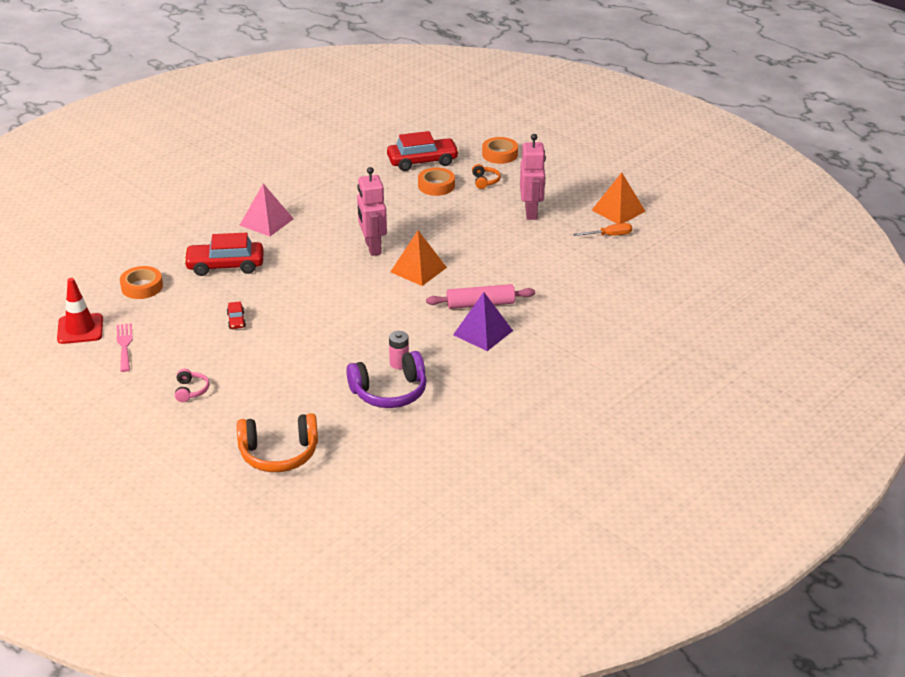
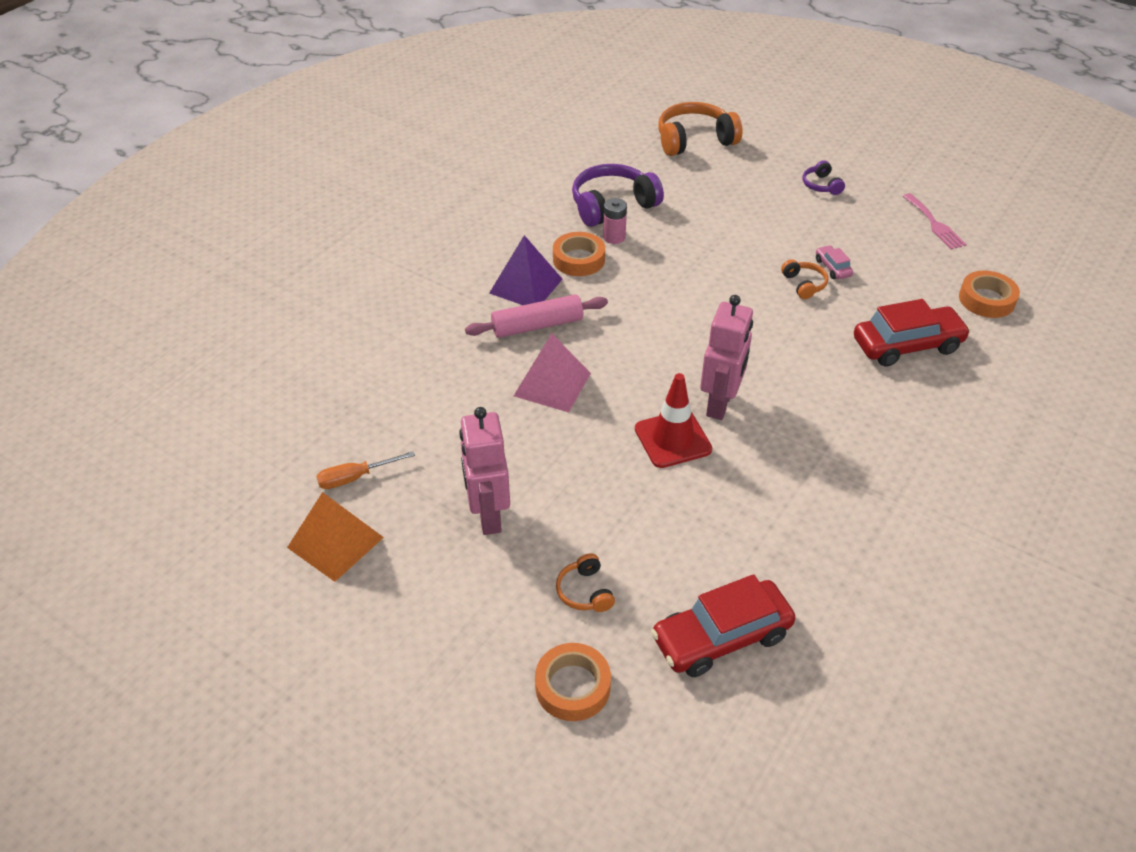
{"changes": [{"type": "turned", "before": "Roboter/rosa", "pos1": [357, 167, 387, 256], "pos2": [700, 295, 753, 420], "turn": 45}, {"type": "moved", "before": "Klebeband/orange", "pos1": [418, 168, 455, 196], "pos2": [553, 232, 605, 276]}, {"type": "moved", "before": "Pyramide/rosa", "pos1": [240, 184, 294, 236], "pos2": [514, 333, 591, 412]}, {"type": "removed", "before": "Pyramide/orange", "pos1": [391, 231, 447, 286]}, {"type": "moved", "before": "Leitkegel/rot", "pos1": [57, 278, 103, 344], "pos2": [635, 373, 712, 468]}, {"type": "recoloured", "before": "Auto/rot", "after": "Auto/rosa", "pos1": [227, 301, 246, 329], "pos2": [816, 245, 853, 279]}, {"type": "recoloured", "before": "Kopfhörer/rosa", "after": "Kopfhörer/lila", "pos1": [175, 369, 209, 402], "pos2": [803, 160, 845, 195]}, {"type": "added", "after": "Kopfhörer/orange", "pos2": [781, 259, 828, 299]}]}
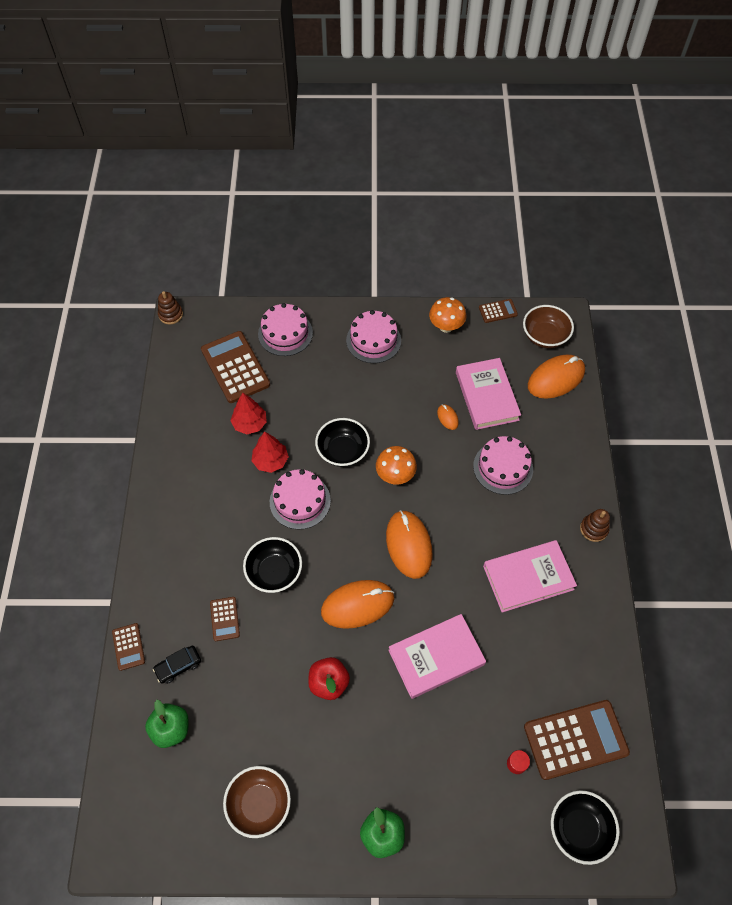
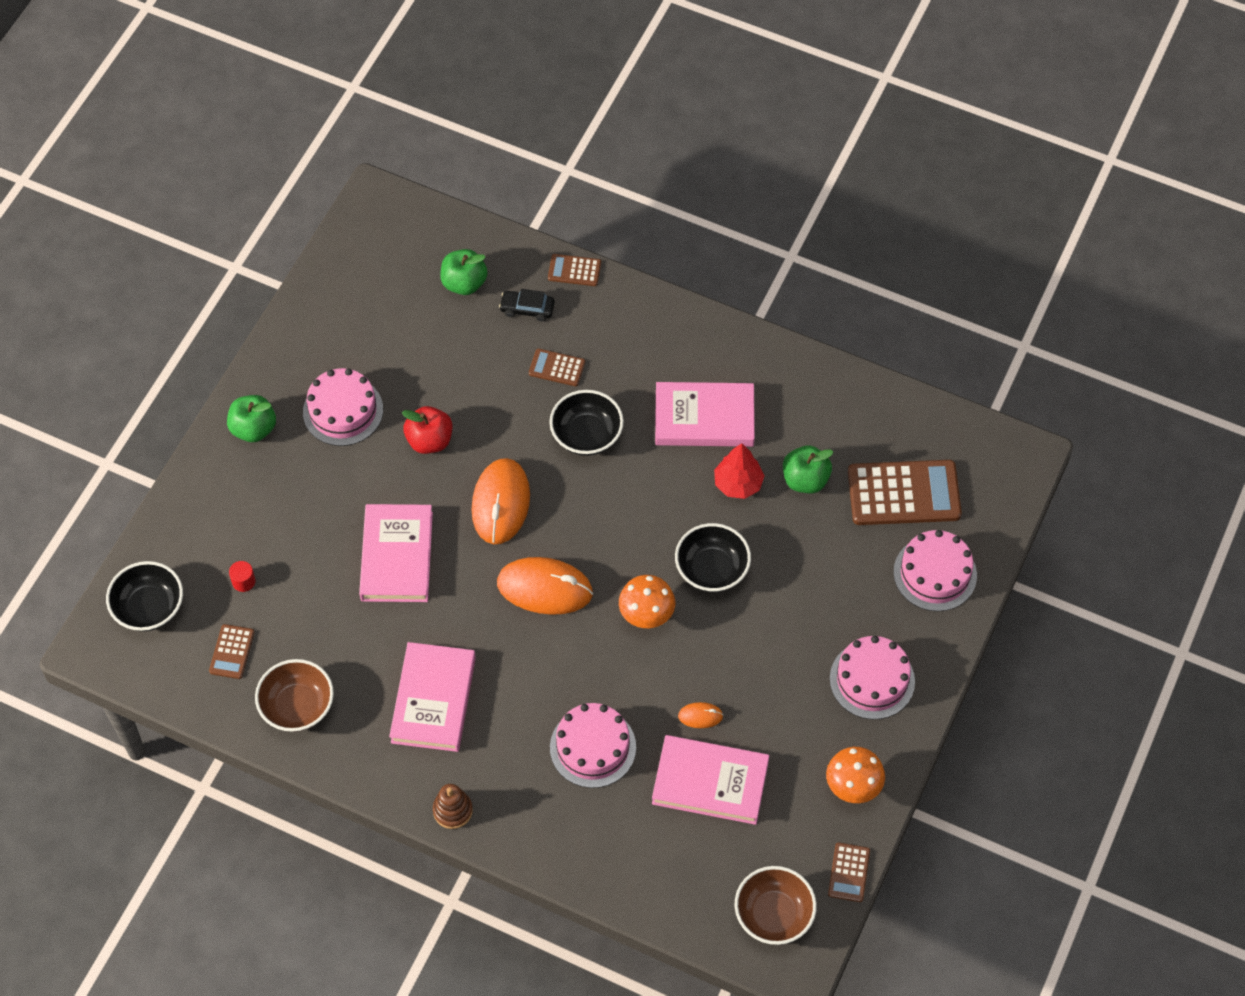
{"changes": [{"type": "removed", "before": "Stapelspielzeug/braun", "pos1": [158, 291, 183, 325]}, {"type": "removed", "before": "Computermaus/orange", "pos1": [528, 354, 585, 399]}, {"type": "replaced", "before": "Baum/rot", "after": "Apfel/grün", "pos1": [230, 393, 267, 434], "pos2": [783, 445, 833, 493]}, {"type": "moved", "before": "Kuchen/rosa", "pos1": [270, 469, 331, 529], "pos2": [303, 368, 383, 446]}, {"type": "turned", "before": "Auto/schwarz", "pos1": [153, 646, 201, 684], "pos2": [499, 289, 555, 322], "turn": -75}, {"type": "resized", "before": "Taschenrechner/braun", "pos1": [524, 700, 630, 780], "pos2": [209, 624, 254, 679], "scale": 0.49}, {"type": "moved", "before": "Schüssel/braun", "pos1": [223, 766, 291, 838], "pos2": [255, 659, 334, 732]}, {"type": "added", "after": "Buch/rosa", "pos2": [655, 382, 755, 447]}]}
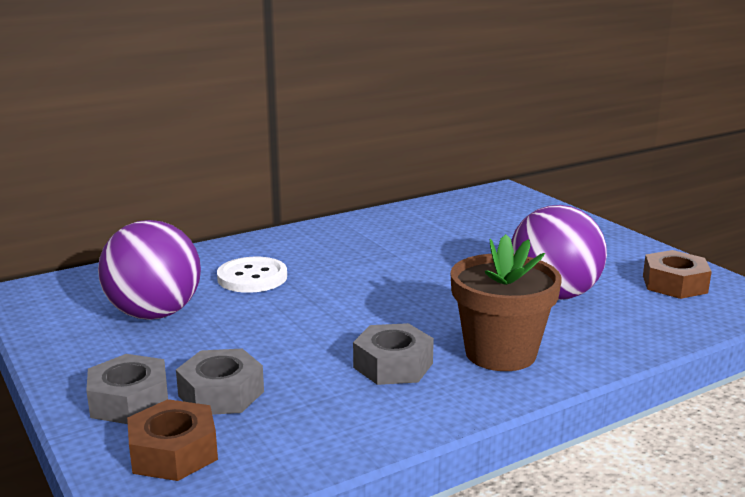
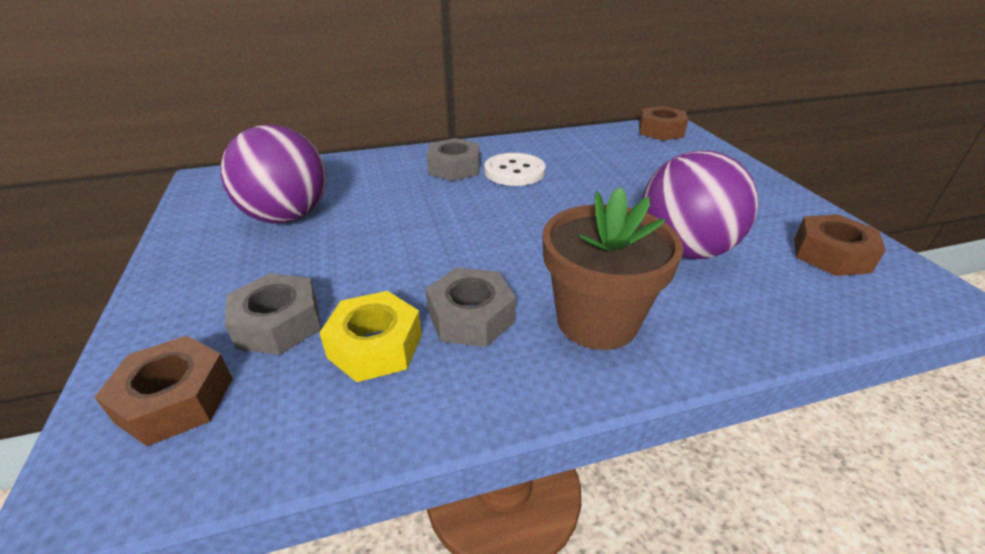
{"changes": [{"type": "moved", "before": "Knopf/weiß", "pos1": [217, 257, 287, 293], "pos2": [484, 153, 545, 186]}, {"type": "moved", "before": "Sechskantmutter/grau", "pos1": [86, 354, 168, 424], "pos2": [427, 138, 479, 181]}, {"type": "added", "after": "Sechskantmutter/braun", "pos2": [639, 106, 688, 141]}, {"type": "added", "after": "Sechskantmutter/gelb", "pos2": [319, 291, 422, 382]}]}
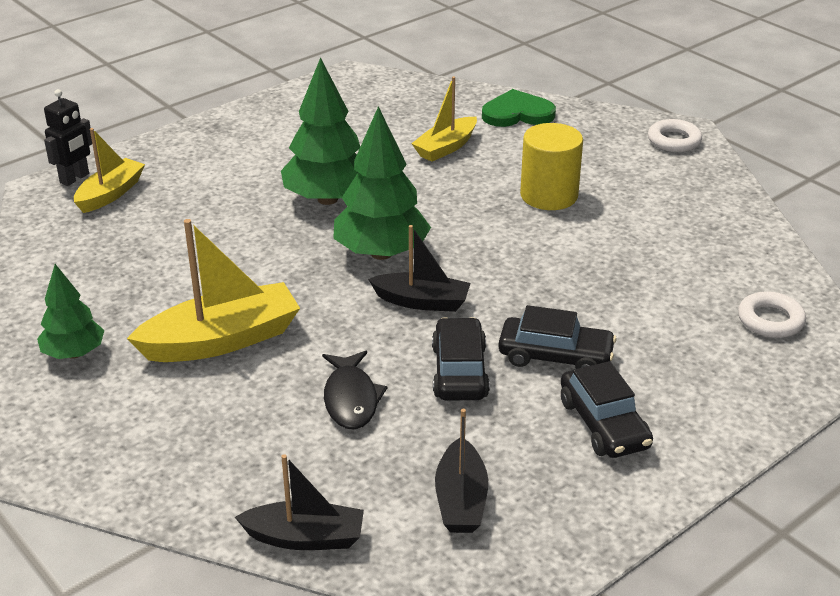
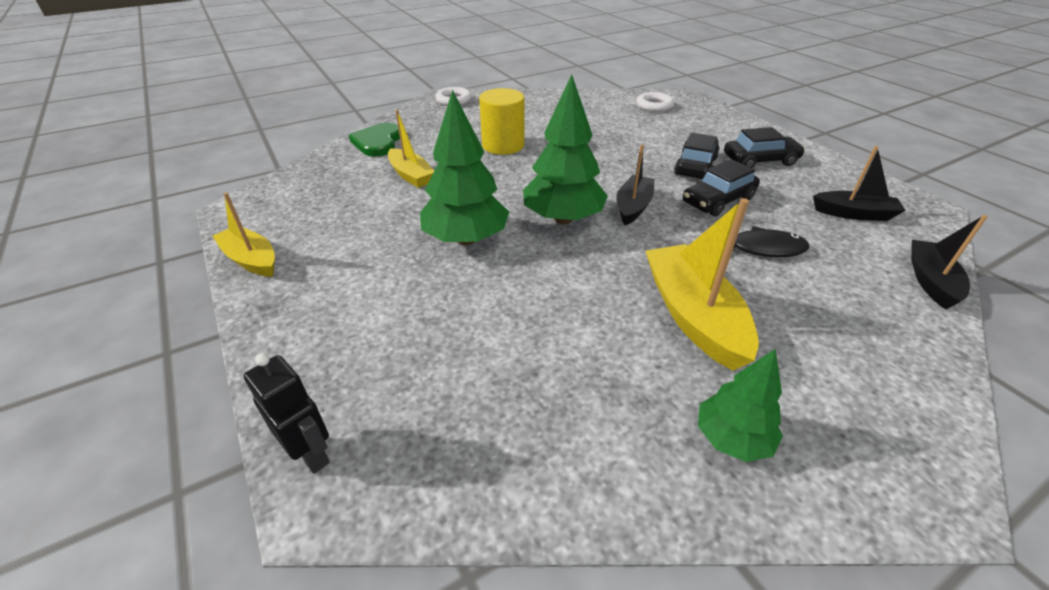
{"changes": [{"type": "moved", "before": "Boot/gelb", "pos1": [74, 128, 145, 213], "pos2": [212, 193, 275, 277]}, {"type": "turned", "before": "Auto/schwarz", "pos1": [432, 317, 490, 400], "pos2": [683, 159, 760, 217], "turn": -45}]}
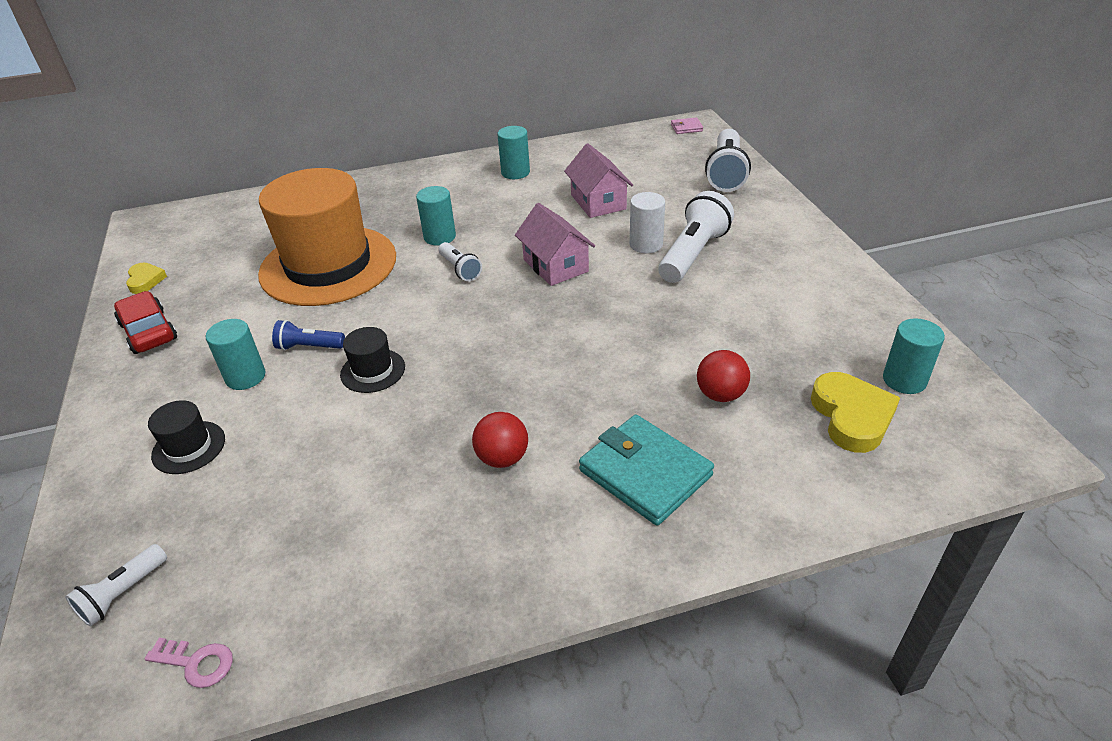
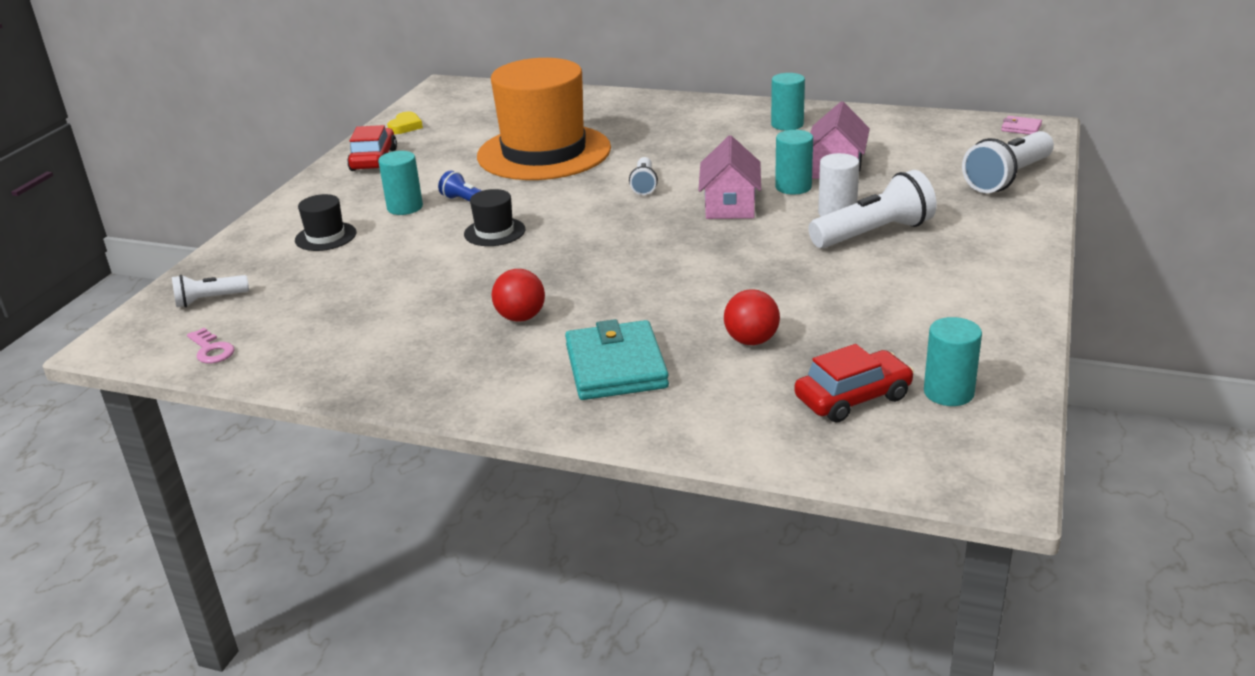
{"changes": [{"type": "moved", "before": "Vollzylinder/türkis", "pos1": [416, 186, 456, 245], "pos2": [775, 130, 813, 195]}, {"type": "replaced", "before": "Herz/gelb", "after": "Auto/rot", "pos1": [811, 372, 900, 453], "pos2": [794, 344, 914, 423]}]}
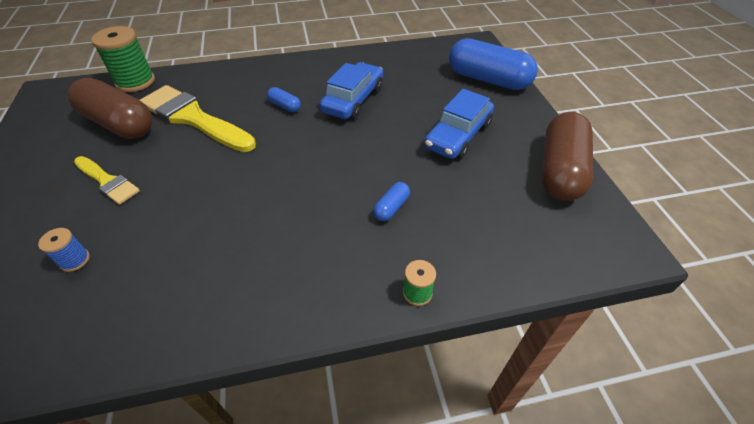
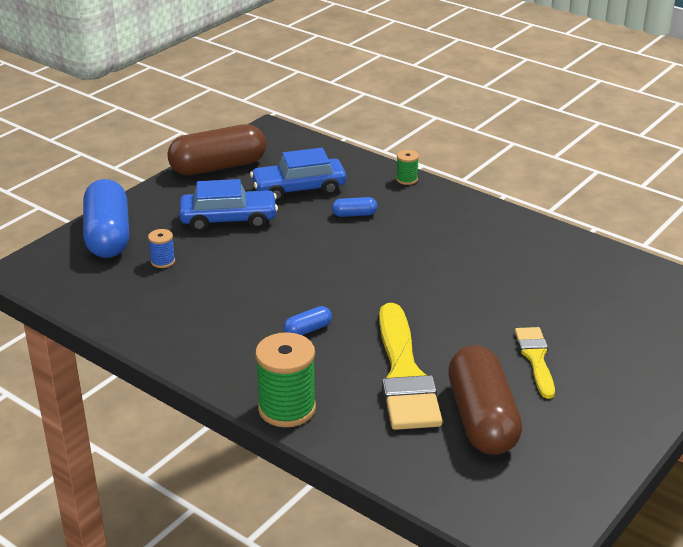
{"changes": [{"type": "moved", "before": "Garnrolle/grün", "pos1": [91, 26, 155, 92], "pos2": [255, 332, 316, 427]}, {"type": "moved", "before": "Auto/blau", "pos1": [320, 62, 383, 119], "pos2": [250, 148, 346, 202]}, {"type": "turned", "before": "Kapsel/blau", "pos1": [267, 87, 301, 112], "pos2": [284, 306, 332, 335], "turn": 60}, {"type": "moved", "before": "Garnrolle/blau", "pos1": [38, 228, 90, 272], "pos2": [148, 229, 175, 268]}]}
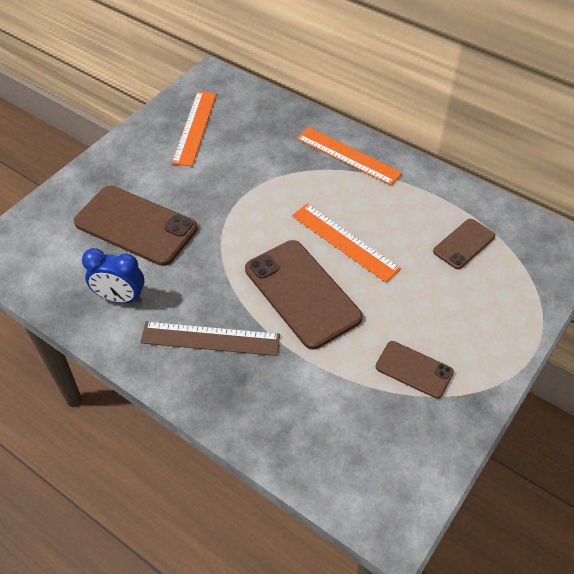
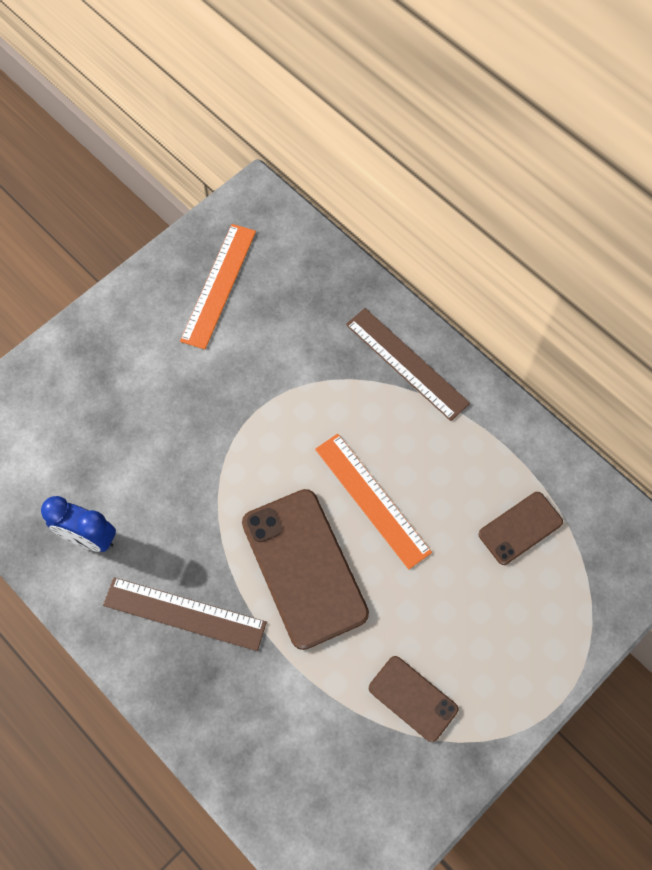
{"changes": [{"type": "recoloured", "before": "Lineal/orange", "after": "Lineal/braun", "pos1": [297, 127, 402, 185], "pos2": [346, 308, 470, 421]}, {"type": "removed", "before": "Handy/braun", "pos1": [74, 186, 198, 266]}]}
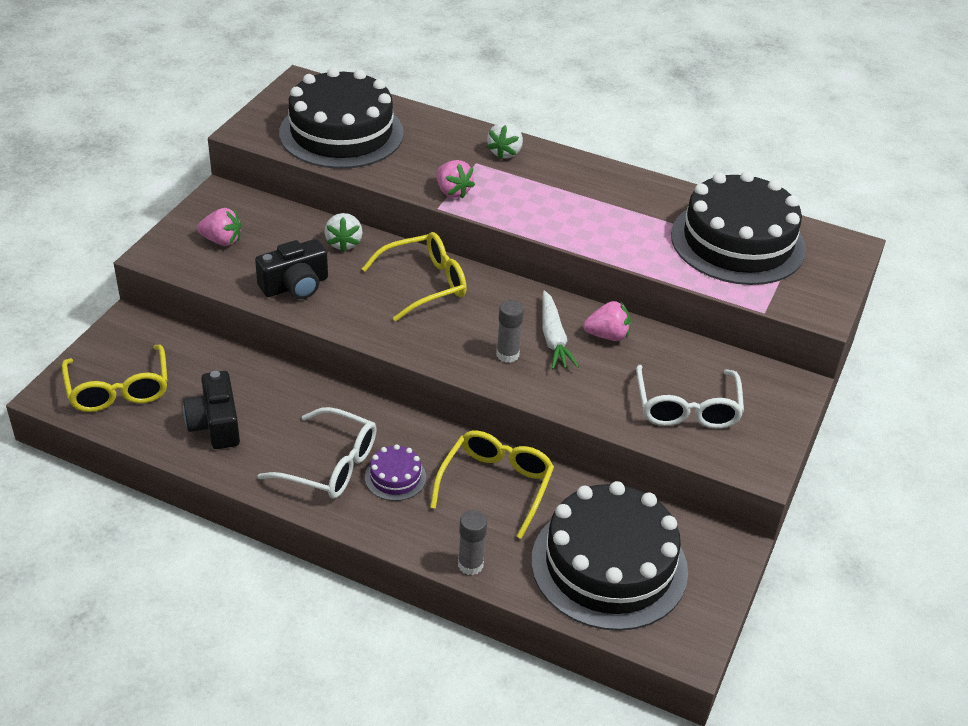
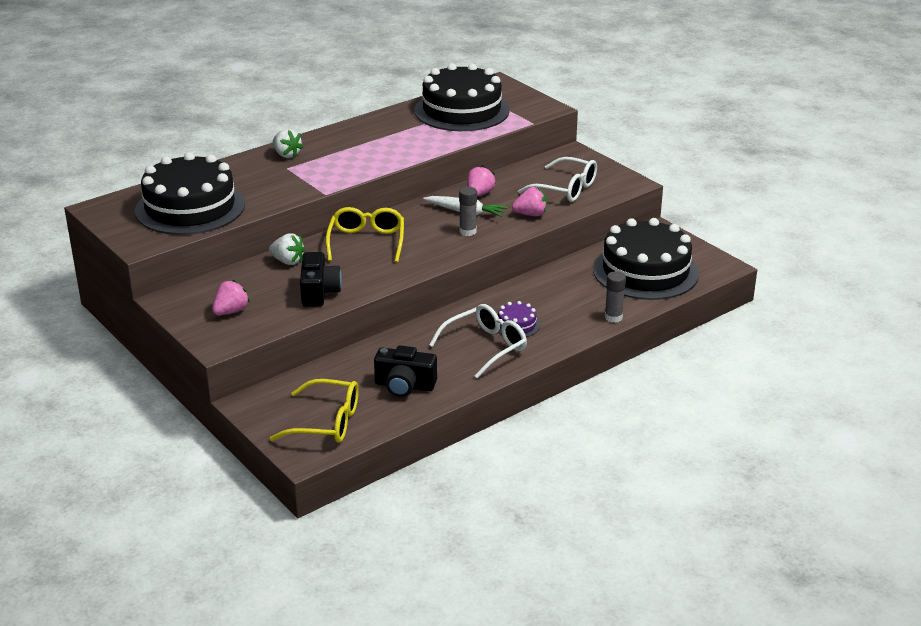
{"changes": [{"type": "moved", "before": "Erdbeere/rosa", "pos1": [437, 160, 475, 199], "pos2": [512, 187, 547, 216]}, {"type": "removed", "before": "Brille/gelb", "pos1": [430, 431, 554, 539]}]}
